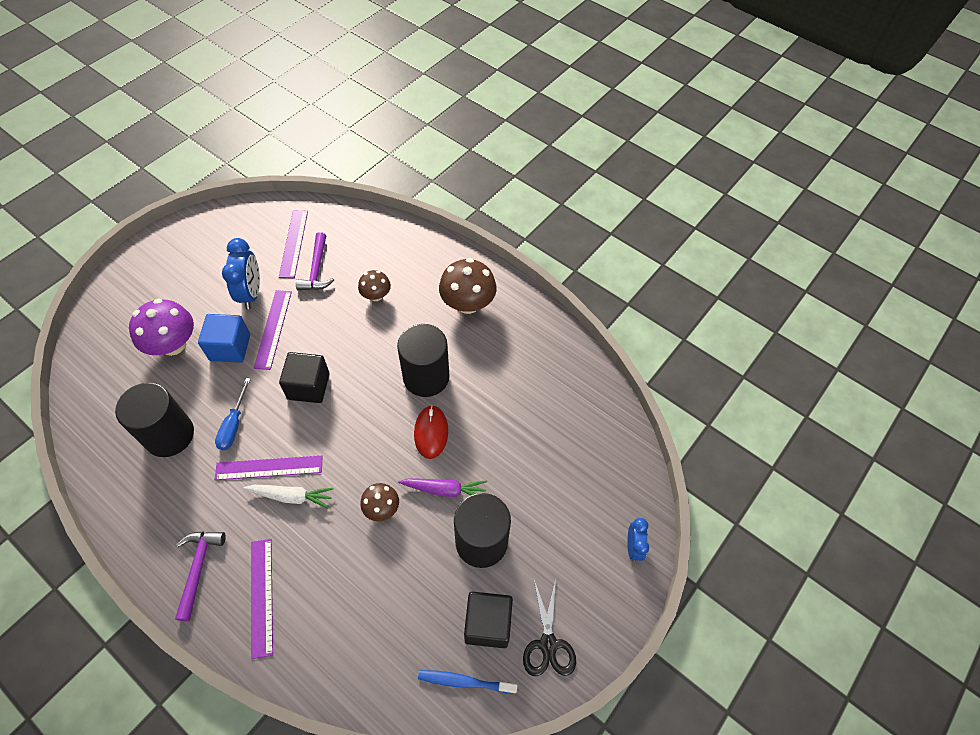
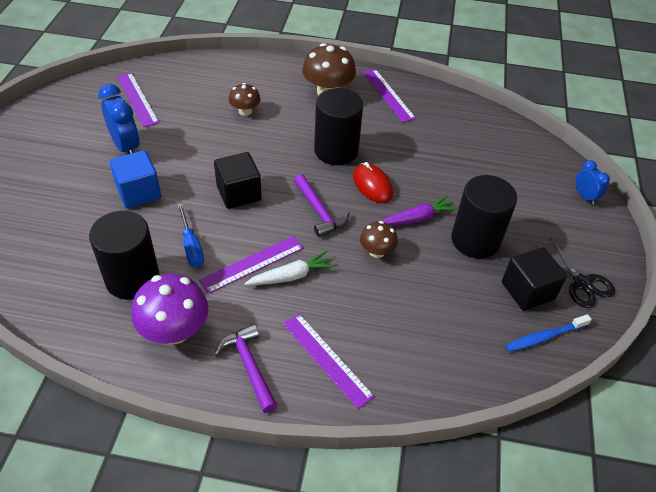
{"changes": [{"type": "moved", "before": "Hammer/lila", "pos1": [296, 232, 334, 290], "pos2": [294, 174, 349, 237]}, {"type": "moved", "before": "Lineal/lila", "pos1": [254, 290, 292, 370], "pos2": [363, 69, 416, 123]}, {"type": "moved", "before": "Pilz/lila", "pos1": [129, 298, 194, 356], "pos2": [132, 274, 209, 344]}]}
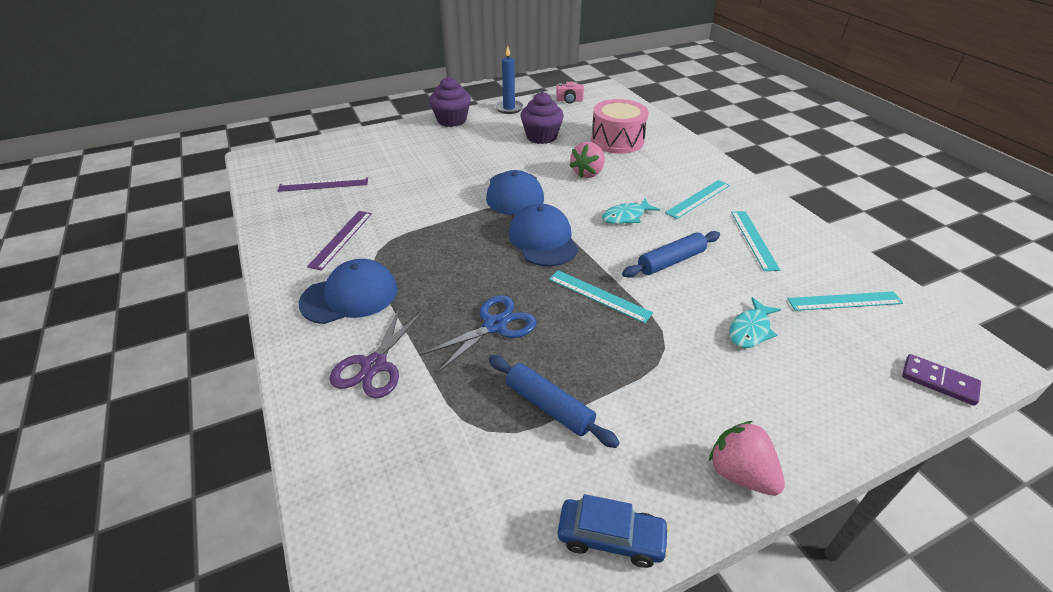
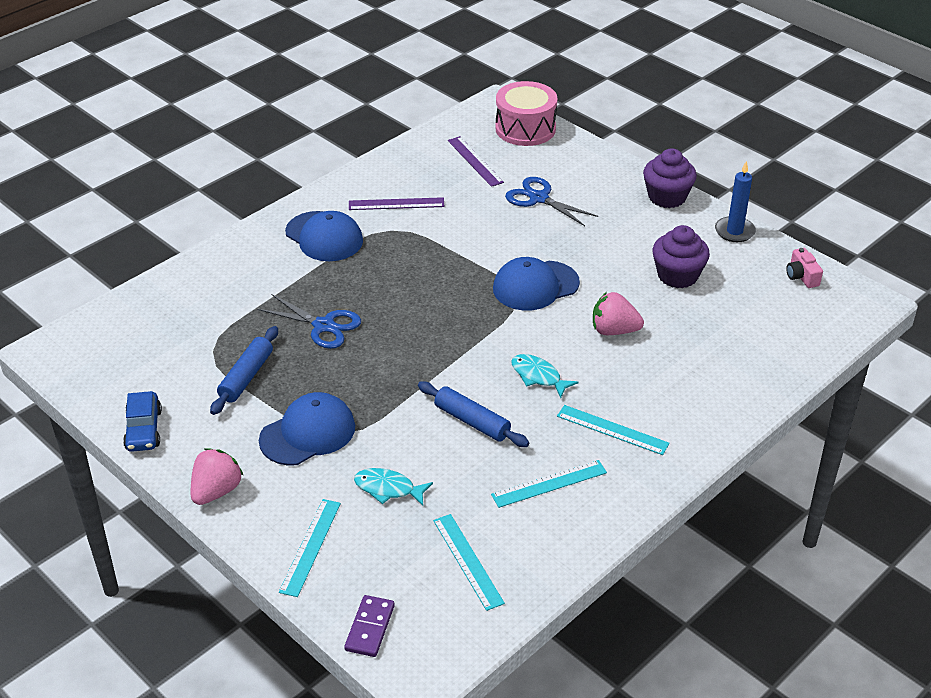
{"changes": [{"type": "moved", "before": "Trommel/rosa", "pos1": [591, 99, 649, 154], "pos2": [495, 81, 558, 146]}, {"type": "moved", "before": "Kappe/blau", "pos1": [509, 204, 578, 266], "pos2": [259, 392, 355, 465]}, {"type": "moved", "before": "Lineal/türkis", "pos1": [549, 270, 653, 323], "pos2": [279, 499, 341, 597]}, {"type": "removed", "before": "Schere/lila", "pos1": [330, 306, 424, 399]}, {"type": "added", "after": "Schere/blau", "pos2": [505, 177, 598, 226]}]}
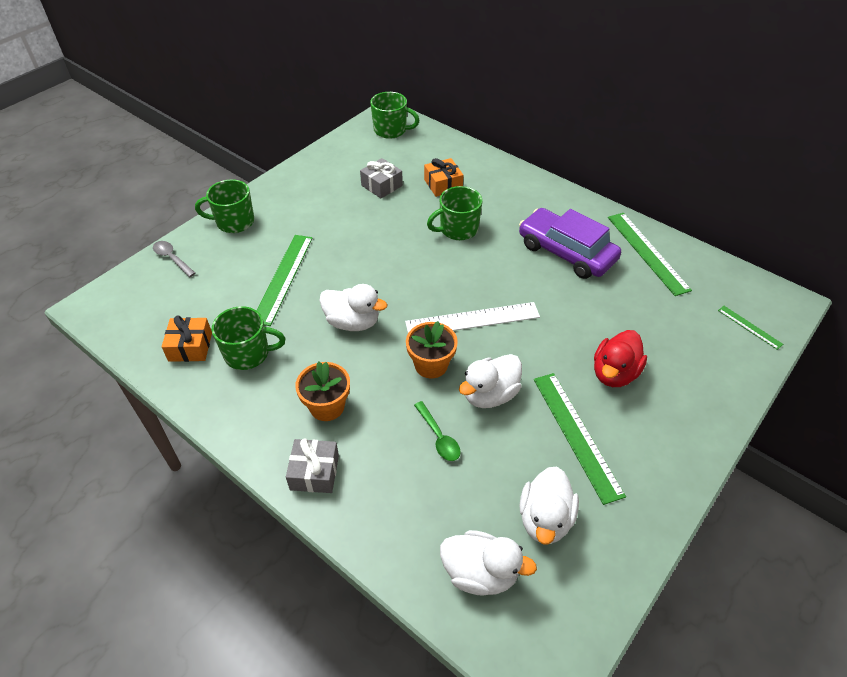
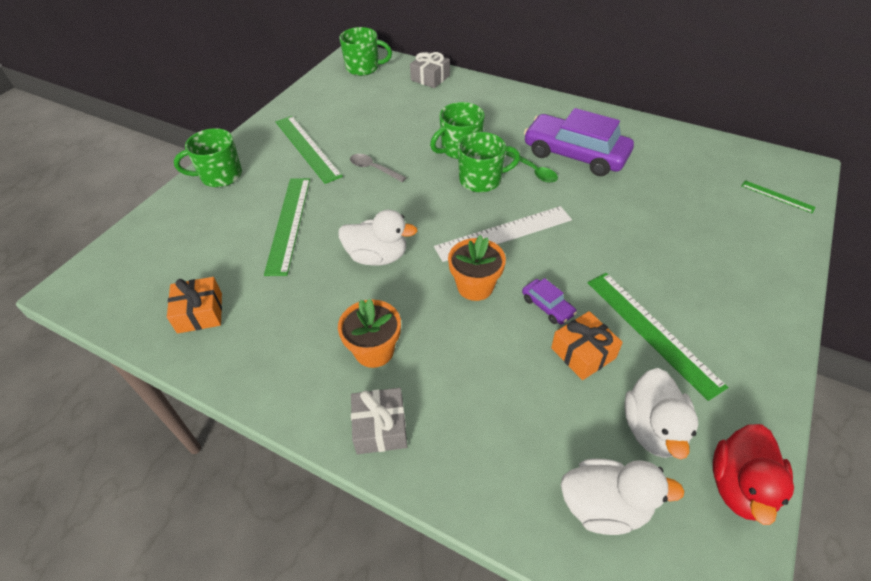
{"changes": [{"type": "moved", "before": "Geschenk/grau", "pos1": [360, 158, 403, 199], "pos2": [410, 52, 450, 88]}, {"type": "moved", "before": "Geschenk/orange", "pos1": [424, 158, 463, 197], "pos2": [551, 311, 623, 380]}, {"type": "moved", "before": "Lineal/grün", "pos1": [608, 213, 692, 296], "pos2": [275, 116, 343, 184]}, {"type": "moved", "before": "Löffel/grau", "pos1": [153, 241, 196, 277], "pos2": [350, 154, 407, 182]}, {"type": "moved", "before": "Tasse/grün", "pos1": [212, 306, 286, 370], "pos2": [458, 132, 520, 193]}, {"type": "moved", "before": "Ente/rot", "pos1": [594, 330, 647, 387], "pos2": [713, 424, 794, 525]}, {"type": "replaced", "before": "Ente/weiß", "after": "Auto/lila", "pos1": [459, 354, 522, 408], "pos2": [522, 278, 577, 325]}, {"type": "moved", "before": "Löffel/grün", "pos1": [414, 401, 461, 461], "pos2": [505, 152, 558, 183]}]}
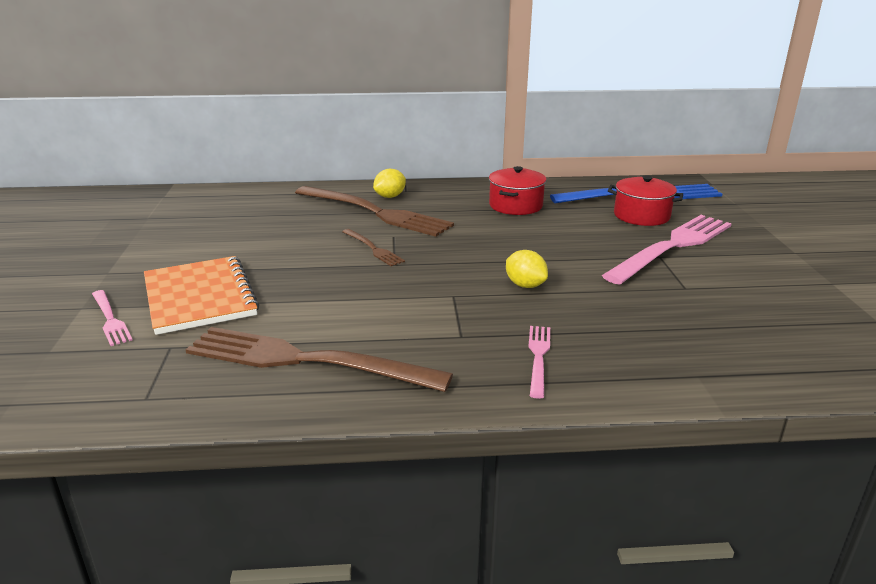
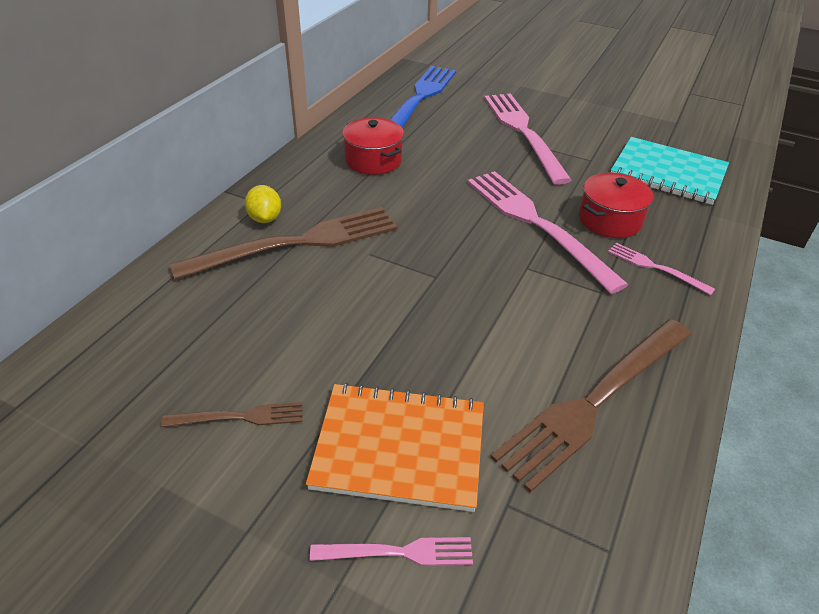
{"changes": [{"type": "moved", "before": "Kochtopf/rot", "pos1": [608, 175, 683, 226], "pos2": [579, 172, 653, 238]}, {"type": "moved", "before": "Gabel/braun", "pos1": [342, 229, 405, 266], "pos2": [161, 402, 303, 427]}, {"type": "replaced", "before": "Zitrone/gelb", "after": "Gabel/rosa", "pos1": [506, 250, 548, 288], "pos2": [467, 171, 629, 294]}, {"type": "added", "after": "Notizbuch/türkis", "pos2": [611, 137, 729, 205]}]}
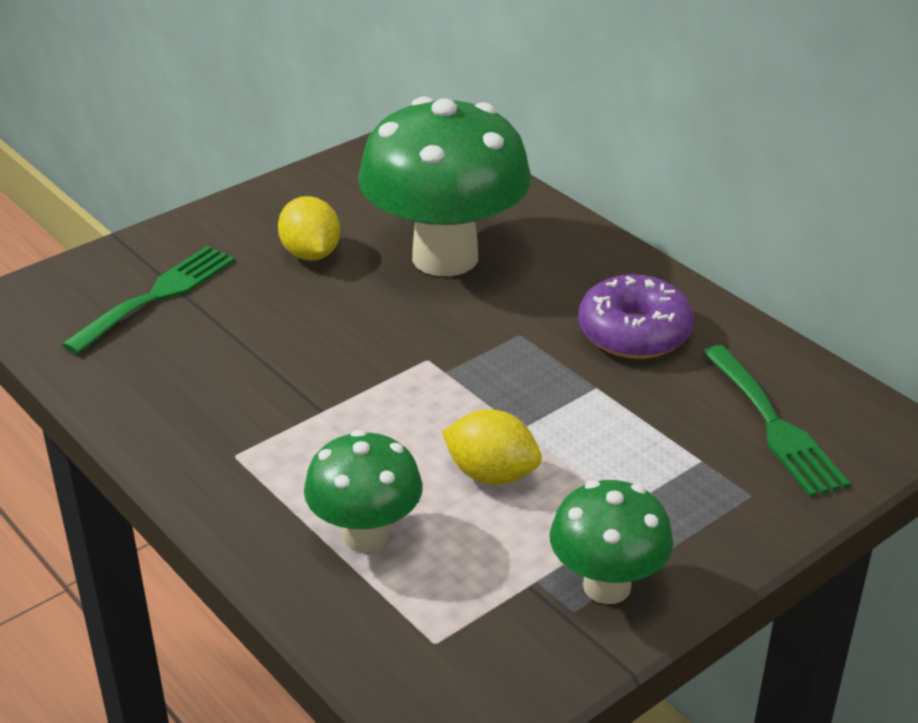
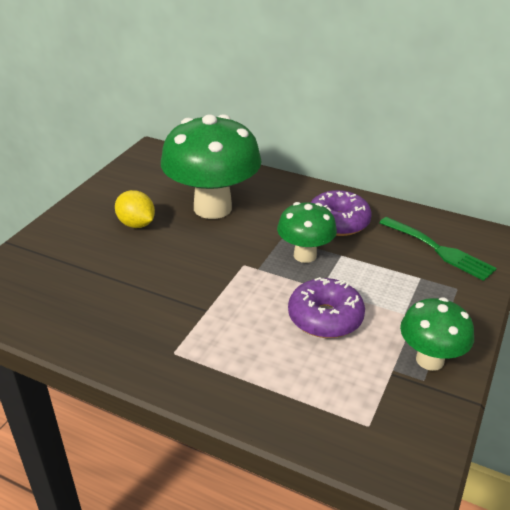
{"changes": [{"type": "removed", "before": "Gabel/grün", "pos1": [62, 246, 235, 354]}, {"type": "replaced", "before": "Zitrone/gelb", "after": "Donut/lila", "pos1": [442, 409, 542, 485], "pos2": [288, 277, 365, 338]}, {"type": "moved", "before": "Pilz/grün", "pos1": [304, 430, 423, 552], "pos2": [277, 202, 337, 263]}]}
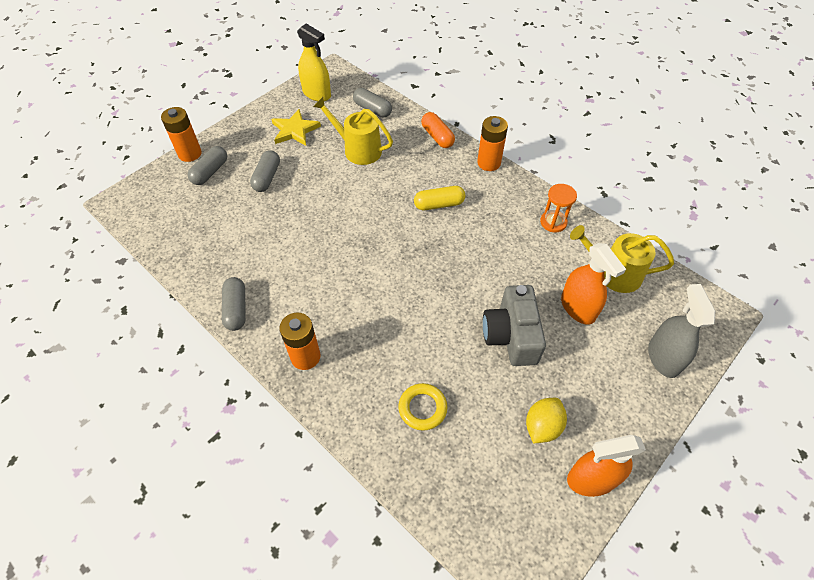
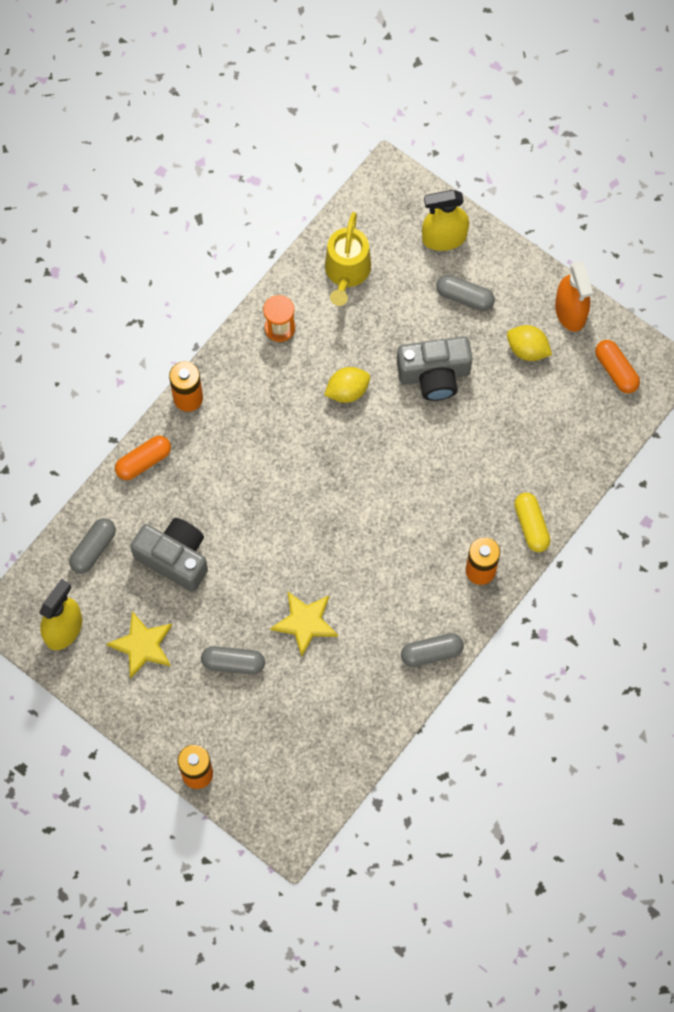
{"changes": [{"type": "replaced", "before": "Gießkanne/gelb", "after": "Kamera/grau", "pos1": [313, 97, 393, 165], "pos2": [130, 518, 208, 592]}, {"type": "moved", "before": "Kapsel/grau", "pos1": [188, 146, 227, 185], "pos2": [436, 275, 495, 311]}, {"type": "moved", "before": "Kapsel/gelb", "pos1": [414, 186, 465, 210], "pos2": [514, 493, 551, 552]}, {"type": "removed", "before": "Sprühflasche/orange", "pos1": [561, 243, 626, 325]}, {"type": "recoloured", "before": "Sprühflasche/grau", "after": "Sprühflasche/gelb", "pos1": [648, 284, 715, 378], "pos2": [422, 190, 469, 251]}, {"type": "removed", "before": "Ring/gelb", "pos1": [398, 383, 448, 431]}, {"type": "added", "after": "Kapsel/orange", "pos2": [595, 340, 640, 394]}, {"type": "added", "after": "Zitrone/gelb", "pos2": [324, 367, 370, 403]}, {"type": "added", "after": "Stern/gelb", "pos2": [270, 592, 338, 657]}]}
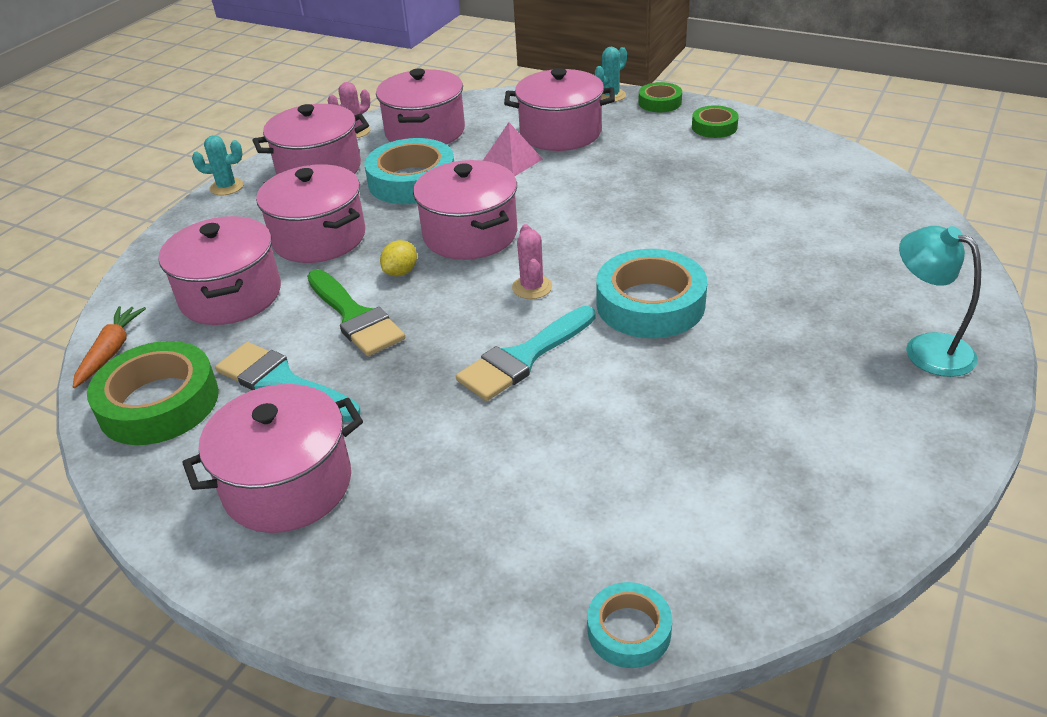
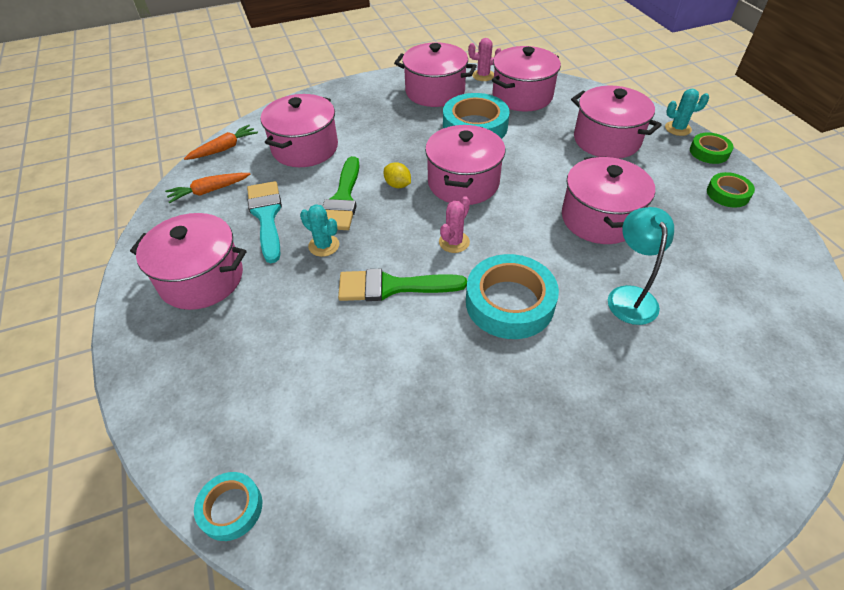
{"changes": [{"type": "removed", "before": "Pyramide/rosa", "pos1": [483, 122, 543, 176]}, {"type": "moved", "before": "Kaktus/türkis", "pos1": [192, 135, 244, 196], "pos2": [300, 204, 339, 257]}, {"type": "moved", "before": "Kochtopf/rosa", "pos1": [256, 164, 365, 263], "pos2": [562, 157, 655, 244]}, {"type": "moved", "before": "Lampe/türkis", "pos1": [899, 226, 981, 377], "pos2": [608, 207, 674, 325]}, {"type": "turned", "before": "Zitrone/gelb", "pos1": [380, 240, 417, 276], "pos2": [384, 162, 411, 188], "turn": 60}, {"type": "recoloured", "before": "Pinsel/türkis", "after": "Pinsel/grün", "pos1": [456, 306, 595, 401], "pos2": [338, 269, 467, 301]}, {"type": "replaced", "before": "Klebeband/grün", "after": "Karotte/orange", "pos1": [87, 341, 219, 445], "pos2": [165, 173, 250, 203]}]}
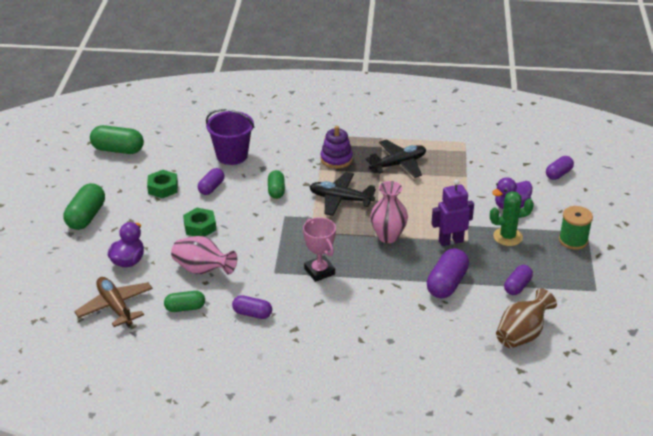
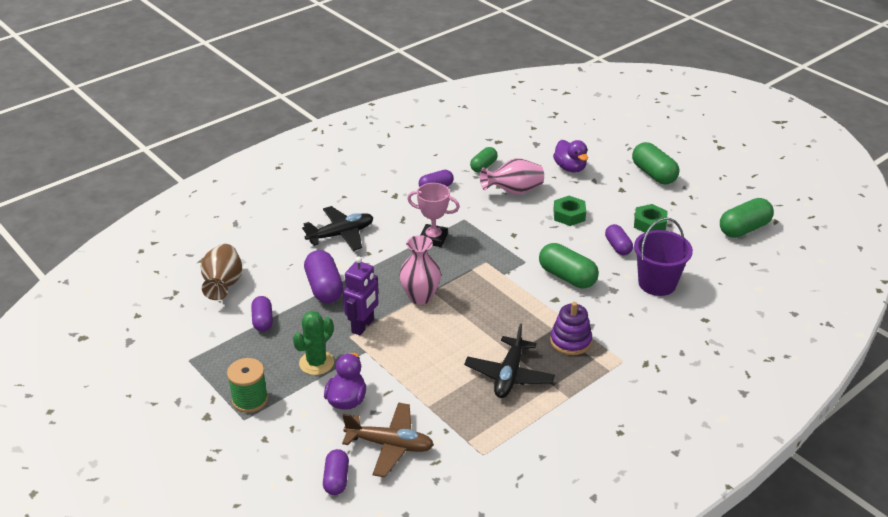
{"changes": [{"type": "resized", "before": "Kapsel/grün", "pos1": [268, 170, 285, 199], "pos2": [539, 243, 599, 288], "scale": 1.59}, {"type": "moved", "before": "Flugzeug/schwarz", "pos1": [309, 172, 376, 216], "pos2": [302, 206, 373, 251]}, {"type": "moved", "before": "Flugzeug/braun", "pos1": [74, 277, 153, 327], "pos2": [342, 403, 434, 478]}]}
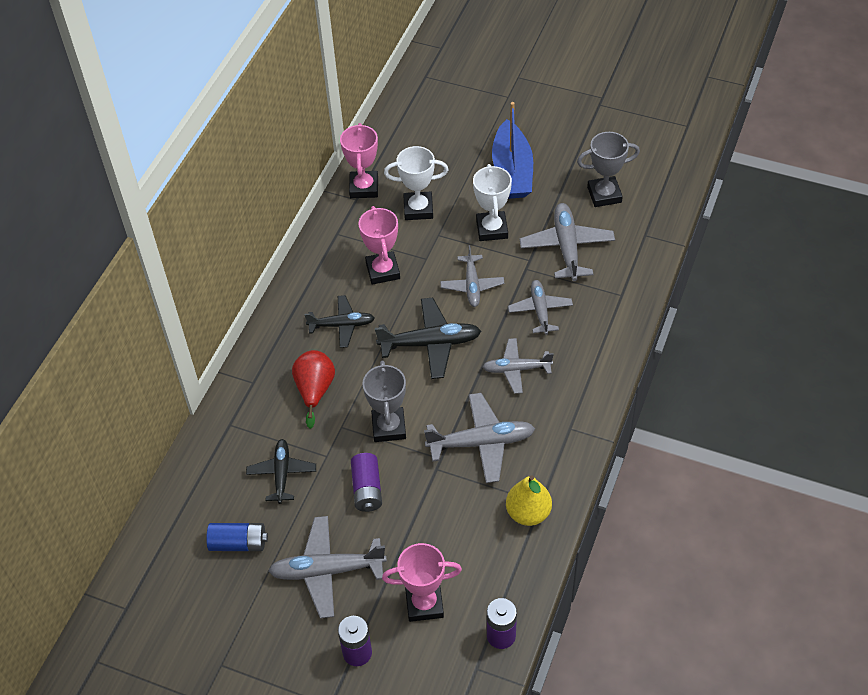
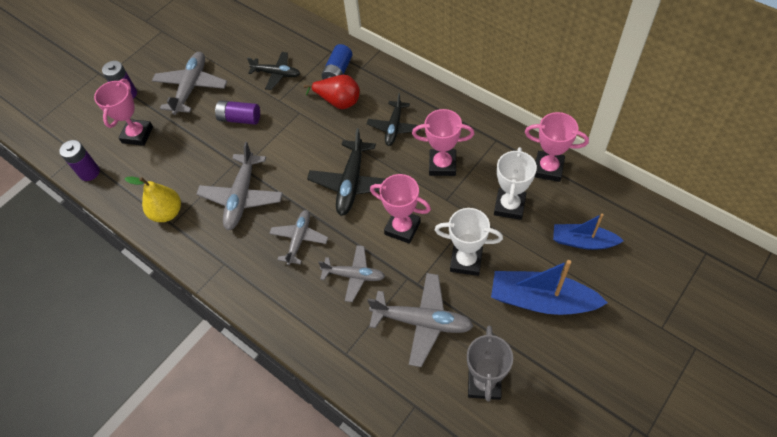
{"changes": [{"type": "replaced", "before": "Flugzeug/grau", "after": "Pokal/rosa", "pos1": [440, 245, 504, 307], "pos2": [370, 174, 431, 244]}, {"type": "removed", "before": "Pokal/grau", "pos1": [363, 361, 406, 442]}, {"type": "moved", "before": "Batterie/blau", "pos1": [206, 523, 268, 551], "pos2": [321, 44, 353, 80]}, {"type": "added", "after": "Boot/blau", "pos2": [553, 213, 624, 250]}]}
